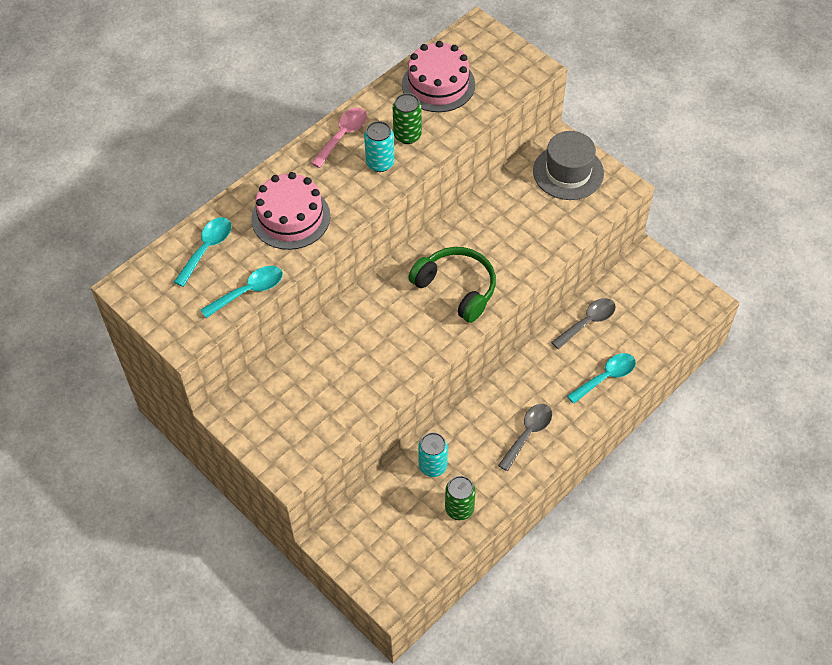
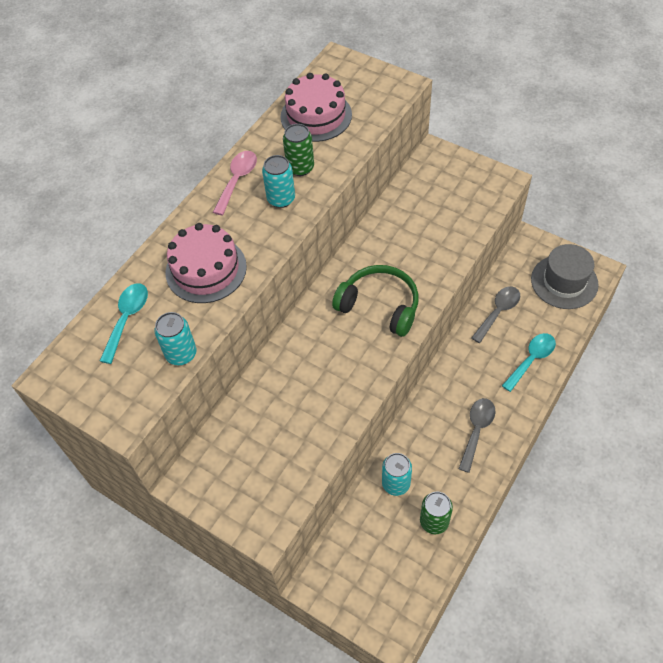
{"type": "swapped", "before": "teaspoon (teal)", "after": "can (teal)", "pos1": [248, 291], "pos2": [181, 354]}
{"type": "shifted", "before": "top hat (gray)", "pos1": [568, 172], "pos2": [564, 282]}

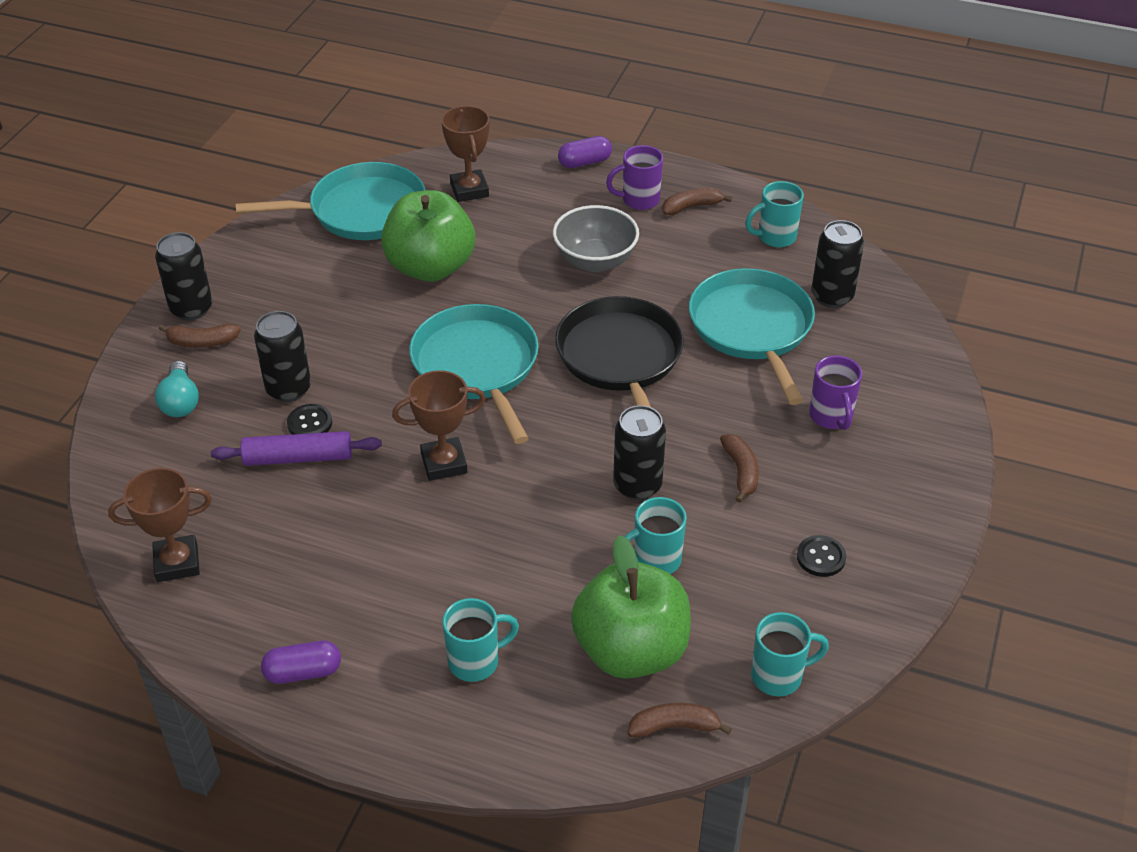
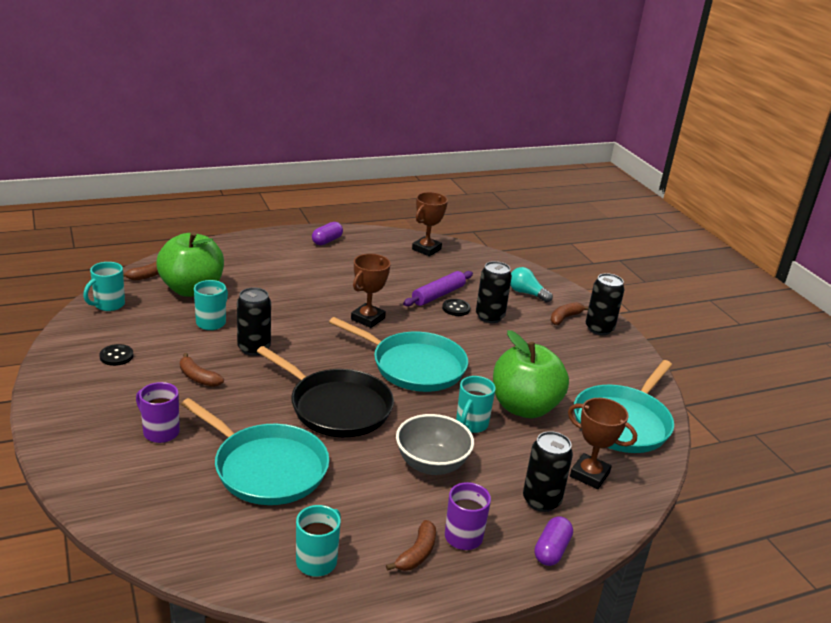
{"type": "shifted", "before": "tea mug (teal)", "pos1": [476, 661], "pos2": [471, 424]}
{"type": "shifted", "before": "can (ebony)", "pos1": [832, 296], "pos2": [541, 501]}

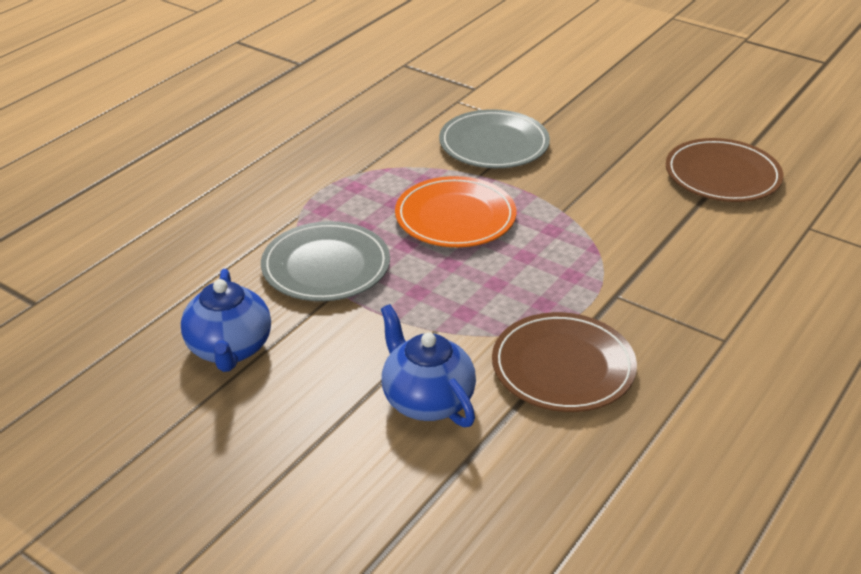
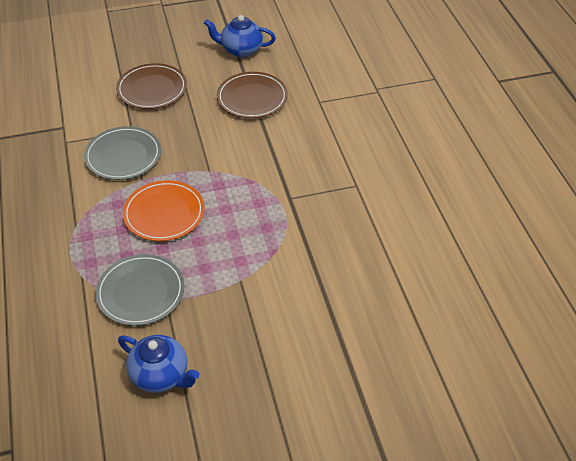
{"type": "shifted", "before": "flat dish (brown)", "pos1": [563, 367], "pos2": [152, 89]}
{"type": "shifted", "before": "teapot (royal blue)", "pos1": [426, 400], "pos2": [241, 50]}

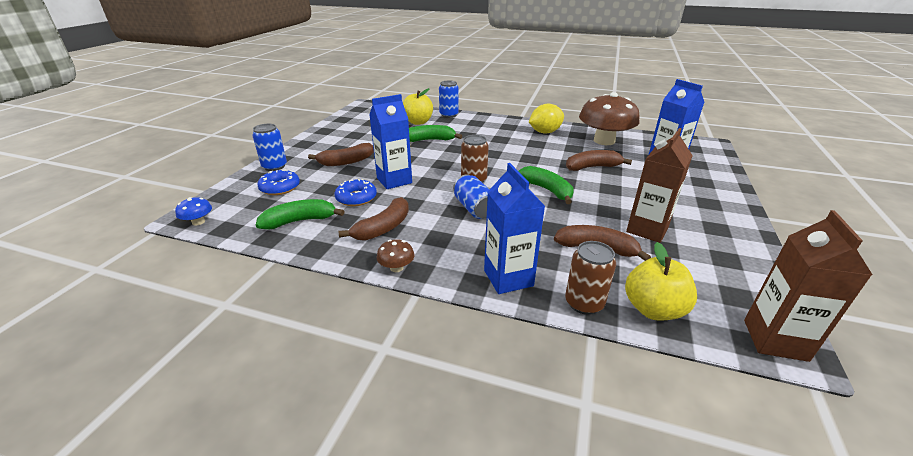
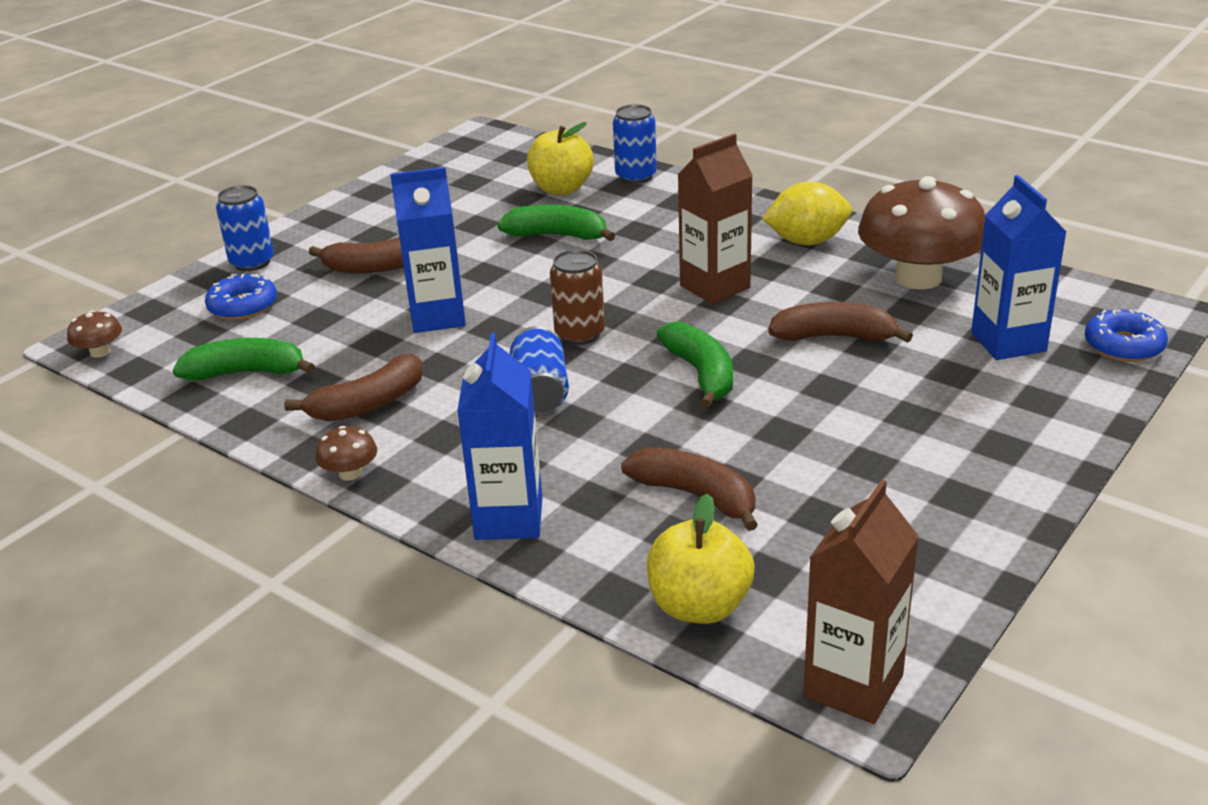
{"type": "repainted", "before": "toadstool (royal blue)", "after": "toadstool (brown)", "pos1": [198, 222], "pos2": [100, 352]}
{"type": "shifted", "before": "milk carton (brown)", "pos1": [647, 229], "pos2": [715, 287]}
{"type": "shifted", "before": "donut (royal blue)", "pos1": [356, 198], "pos2": [1123, 346]}
{"type": "gone", "before": "can (brown)", "pos1": [584, 303]}

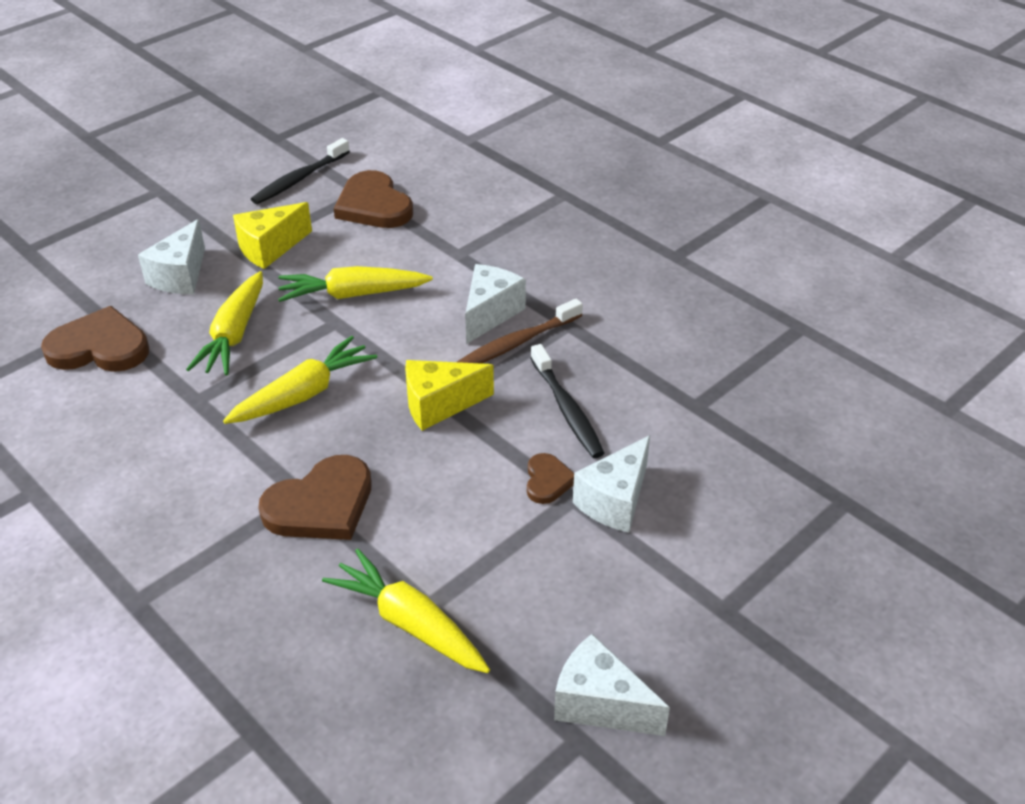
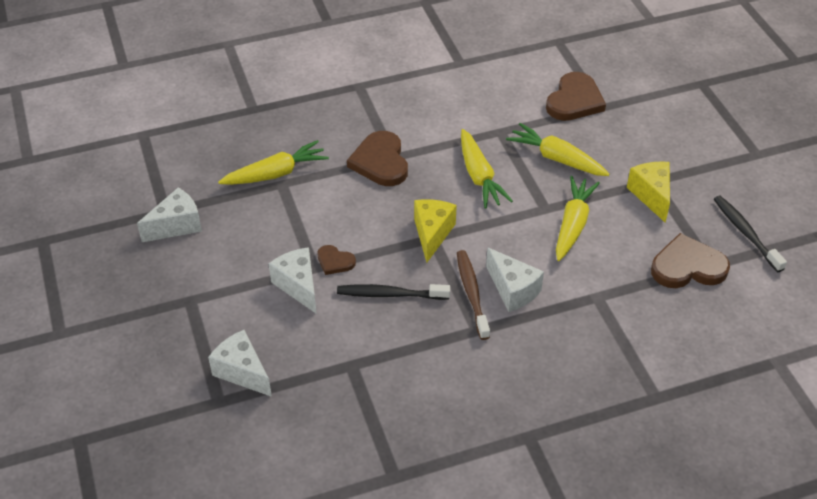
{"type": "shifted", "before": "cheese wedge (white)", "pos1": [180, 276], "pos2": [242, 372]}

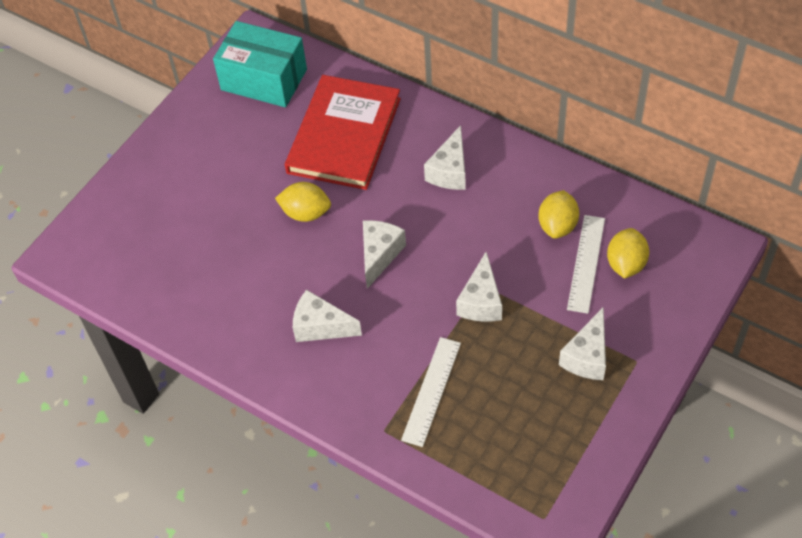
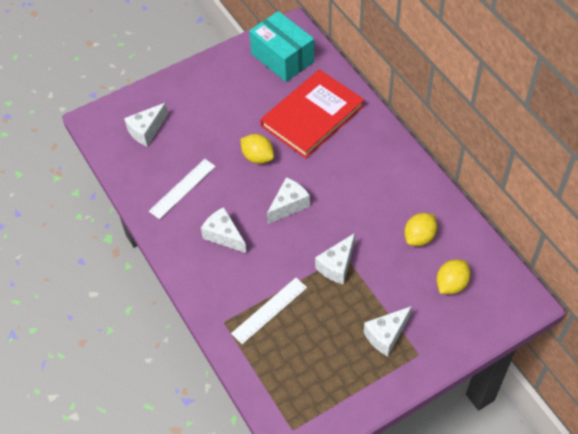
{"type": "shifted", "before": "cheese wedge (white)", "pos1": [450, 171], "pos2": [147, 130]}
{"type": "shifted", "before": "straightedge (white)", "pos1": [586, 263], "pos2": [182, 188]}

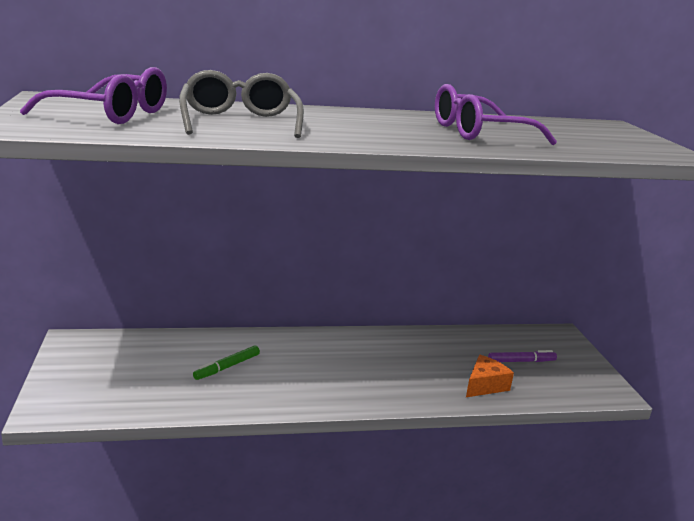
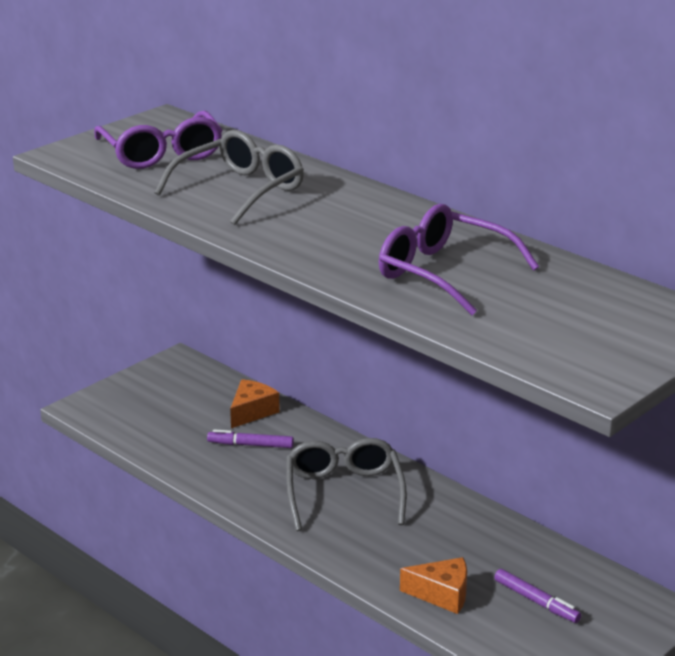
{"type": "repainted", "before": "felt pen (green)", "after": "felt pen (purple)", "pos1": [227, 367], "pos2": [250, 445]}
{"type": "new", "after": "cheese wedge (bright orange)", "pos2": [252, 412]}
{"type": "new", "after": "glasses (gray)", "pos2": [343, 493]}

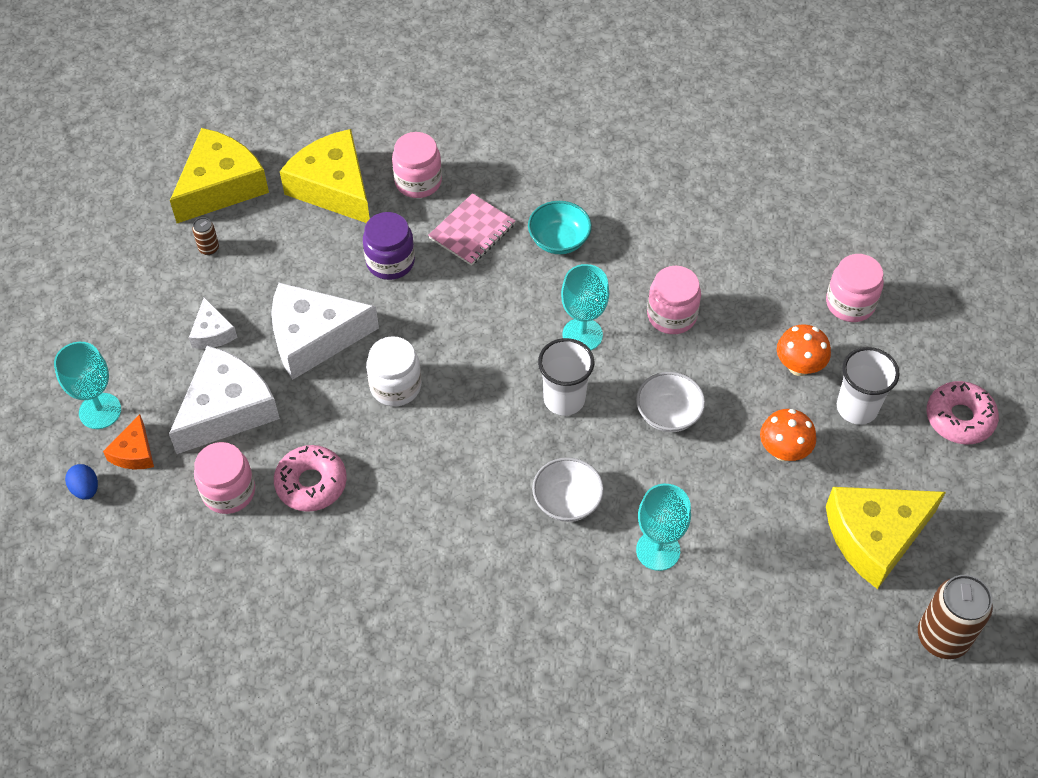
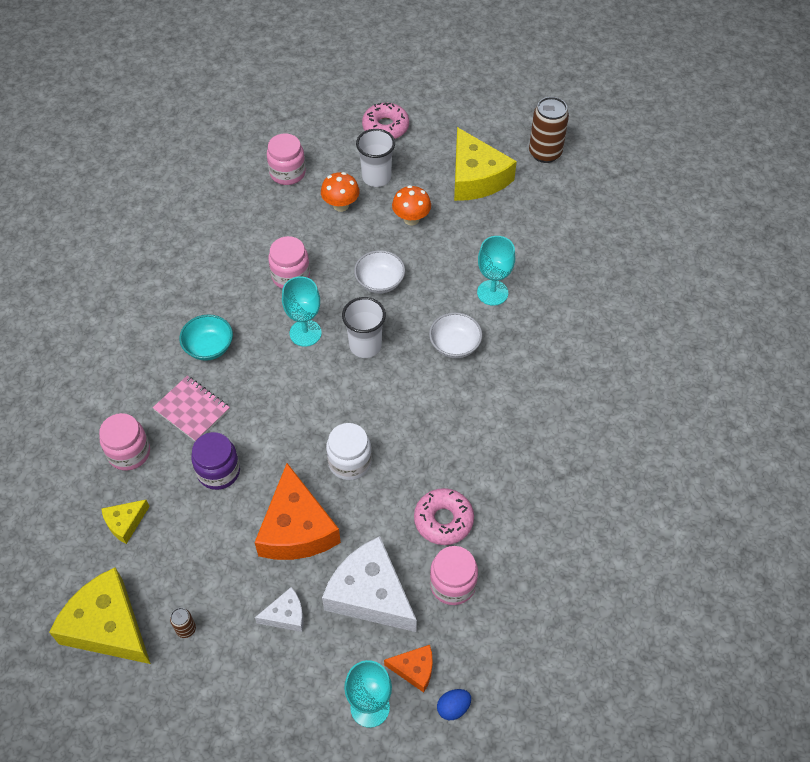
{"type": "scaled", "before": "cheese wedge (bright yellow)", "pos1": [333, 187], "pos2": [125, 523], "scale": 0.49}
{"type": "repainted", "before": "cheese wedge (white)", "after": "cheese wedge (bright orange)", "pos1": [313, 337], "pos2": [296, 528]}

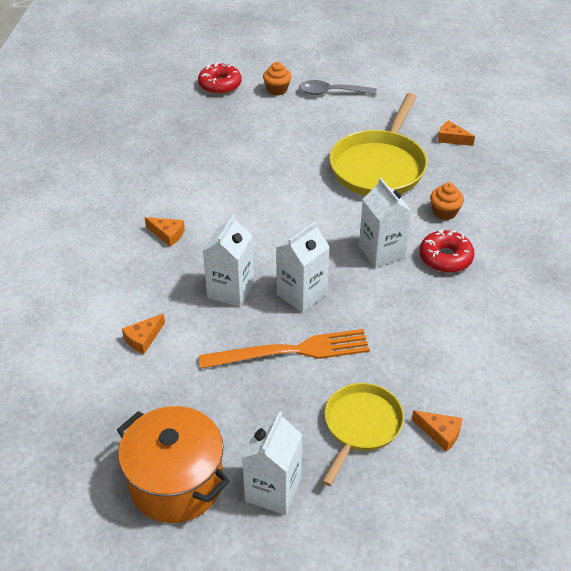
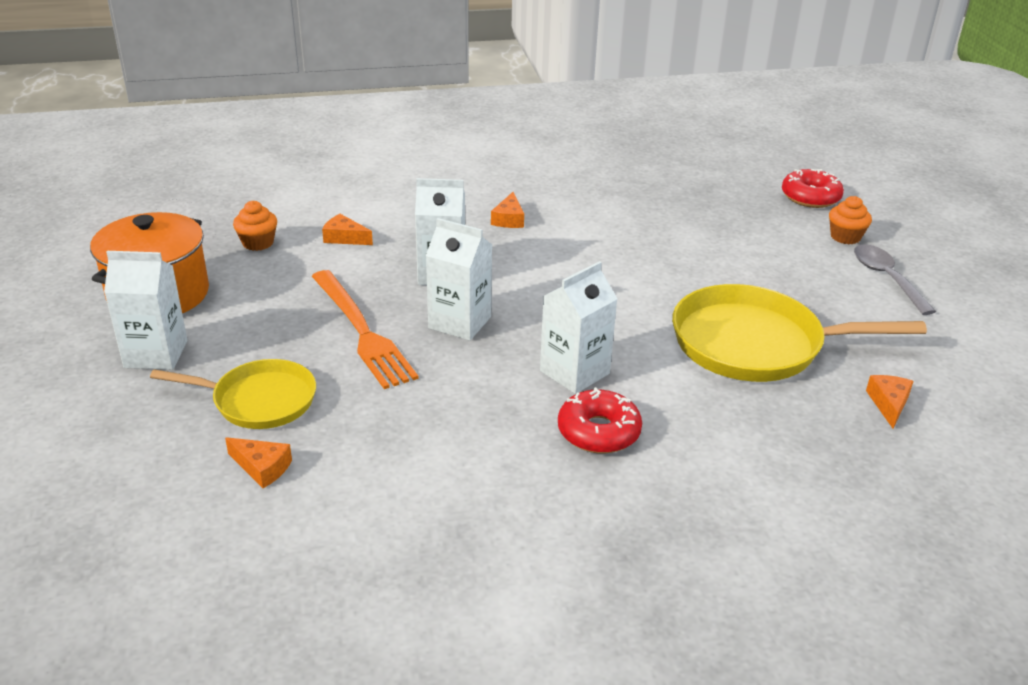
{"type": "rotated", "before": "cheese wedge (bright orange)", "pos1": [440, 433], "pos2": [262, 467], "turn": -75}
{"type": "shifted", "before": "muffin (bright orange)", "pos1": [444, 212], "pos2": [258, 243]}

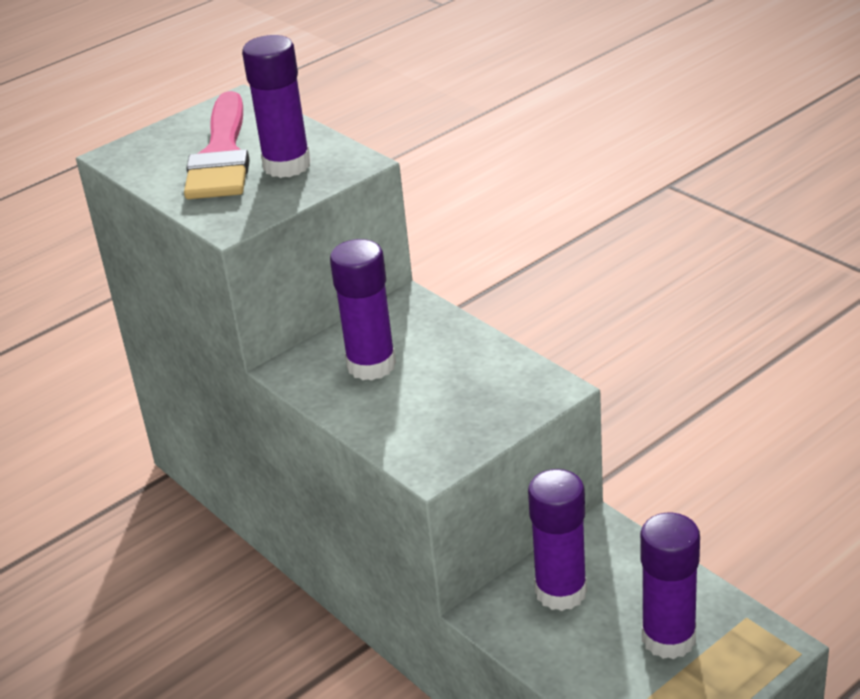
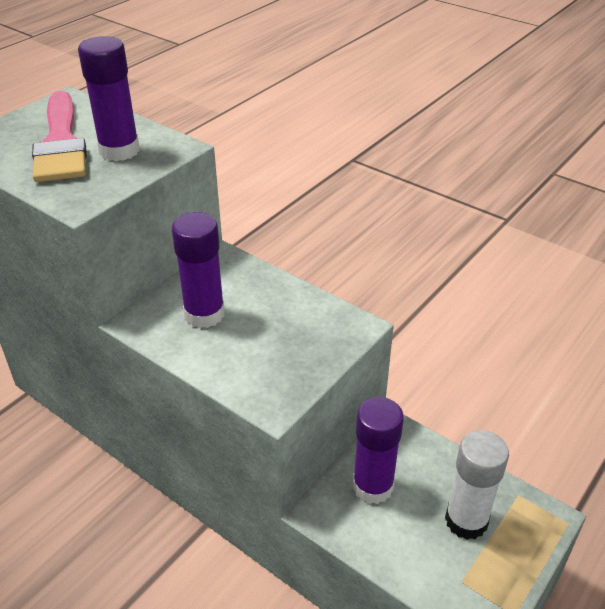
{"type": "repainted", "before": "glue (purple)", "after": "glue (white)", "pos1": [668, 638], "pos2": [466, 520]}

